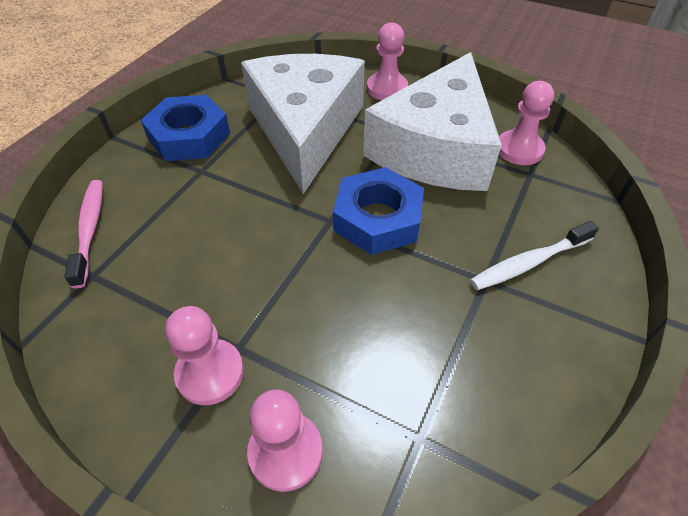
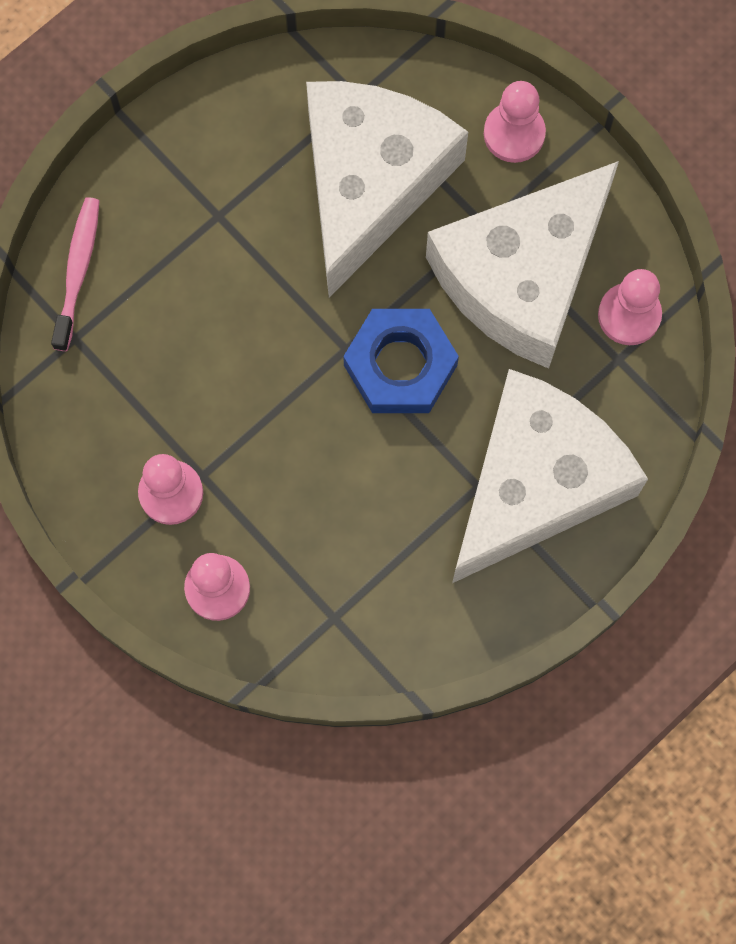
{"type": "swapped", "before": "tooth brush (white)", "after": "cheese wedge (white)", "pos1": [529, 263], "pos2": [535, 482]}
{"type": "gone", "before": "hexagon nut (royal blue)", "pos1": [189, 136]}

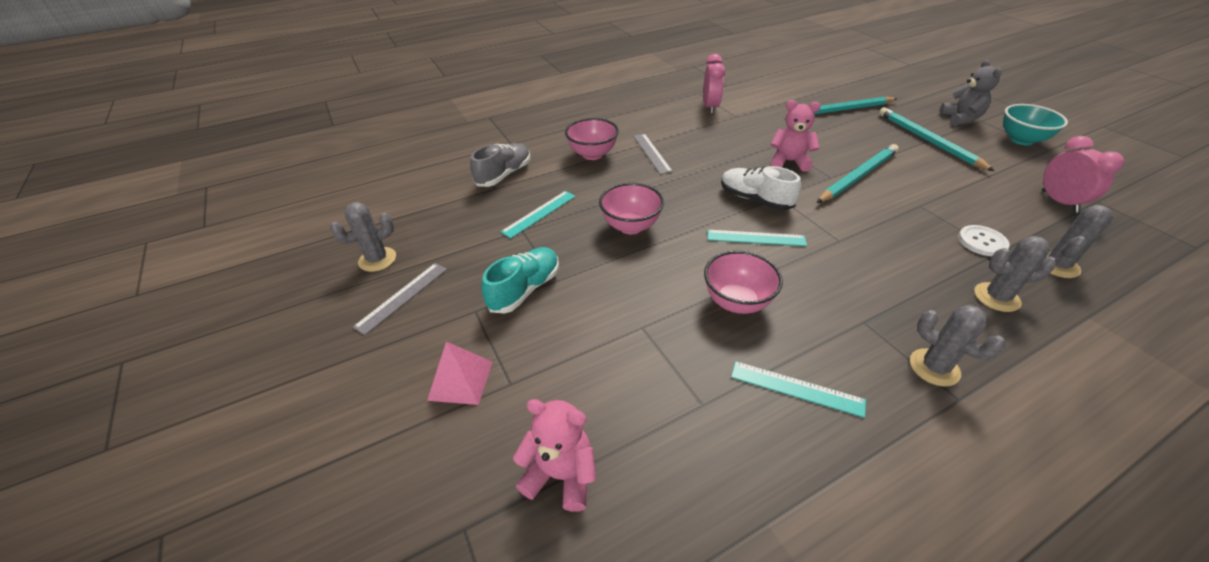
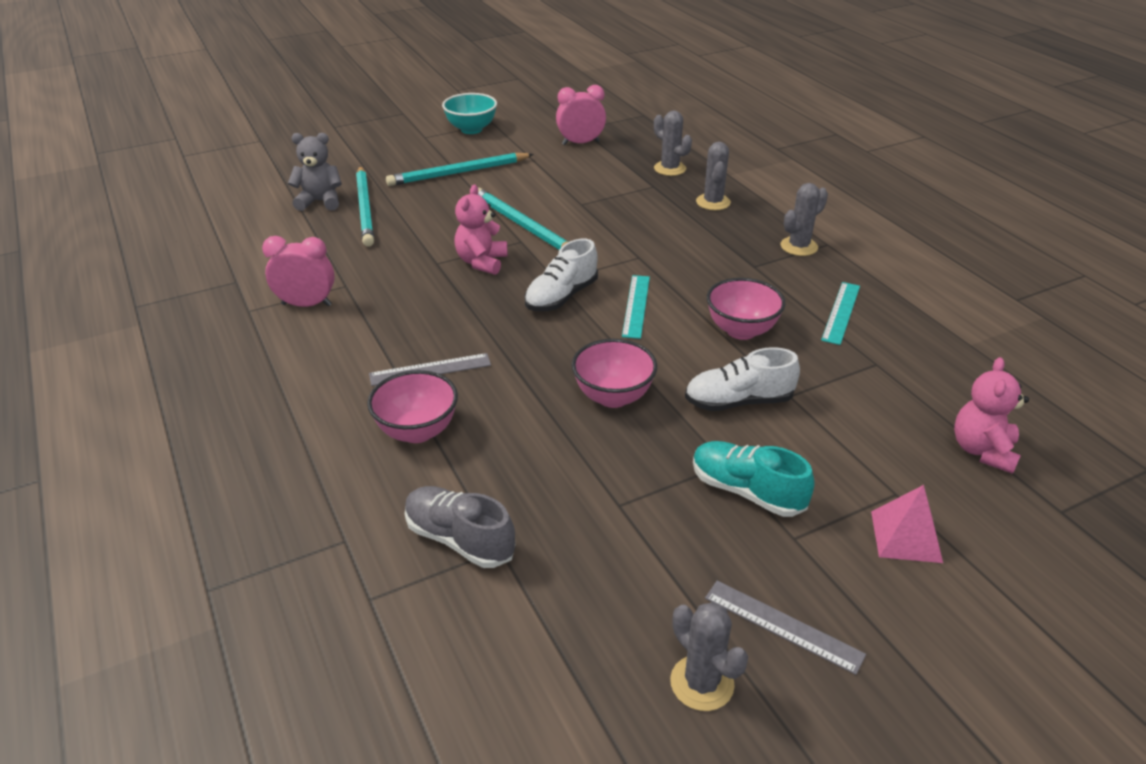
{"type": "shifted", "before": "stuffed bear (gray)", "pos1": [960, 119], "pos2": [320, 201]}
{"type": "new", "after": "lace-up shoe (white)", "pos2": [738, 401]}
{"type": "gone", "before": "straightedge (teal)", "pos1": [539, 213]}
{"type": "gone", "before": "button (white)", "pos1": [982, 242]}

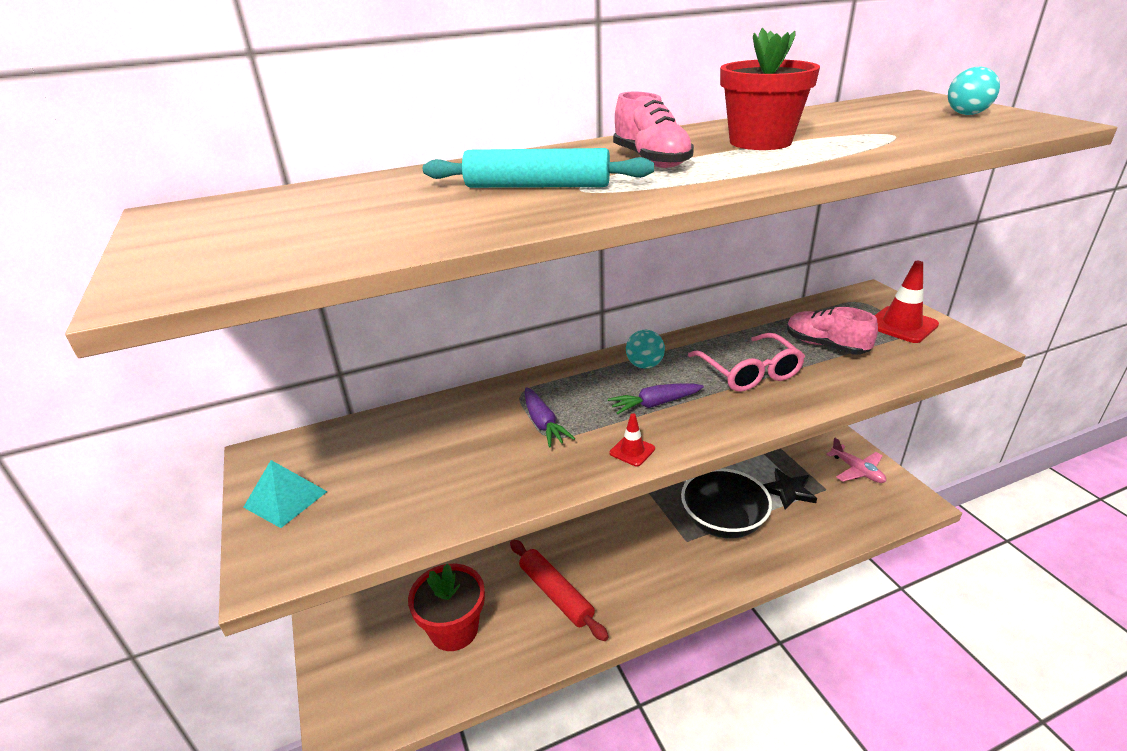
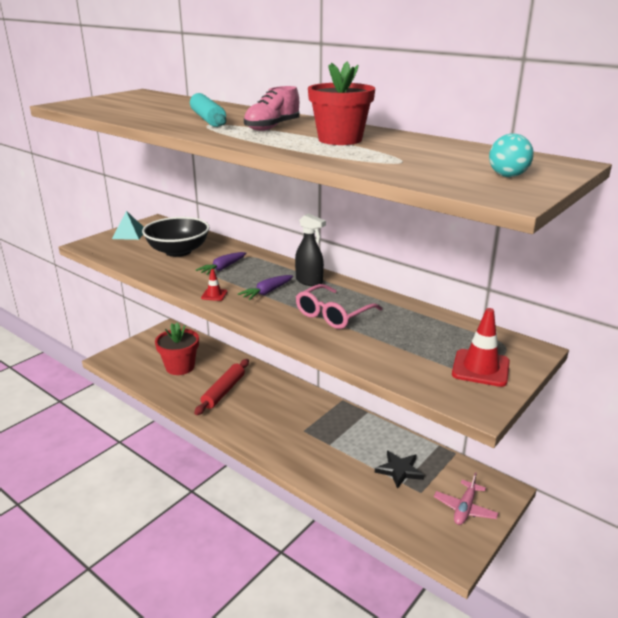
{"type": "shifted", "before": "bowl (ebony)", "pos1": [723, 522], "pos2": [178, 251]}
{"type": "rotated", "before": "root vegetable (purple)", "pos1": [655, 404], "pos2": [267, 292], "turn": -90}
{"type": "swapped", "before": "sphere (teal)", "after": "spray cleaner (ebony)", "pos1": [644, 365], "pos2": [309, 281]}
{"type": "gone", "before": "lace-up shoe (rosy)", "pos1": [825, 346]}

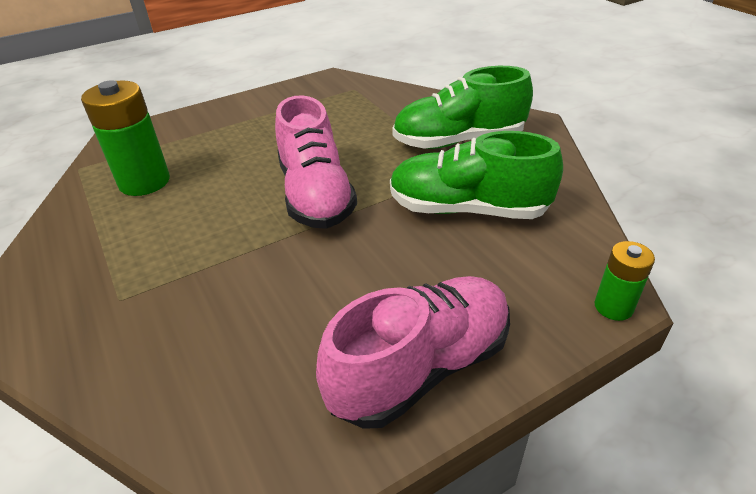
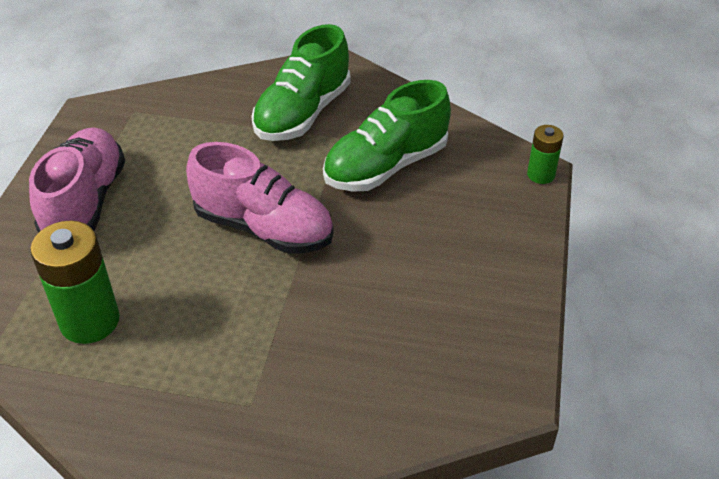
{"type": "shifted", "before": "lace-up shoe (rosy)", "pos1": [421, 367], "pos2": [85, 202]}

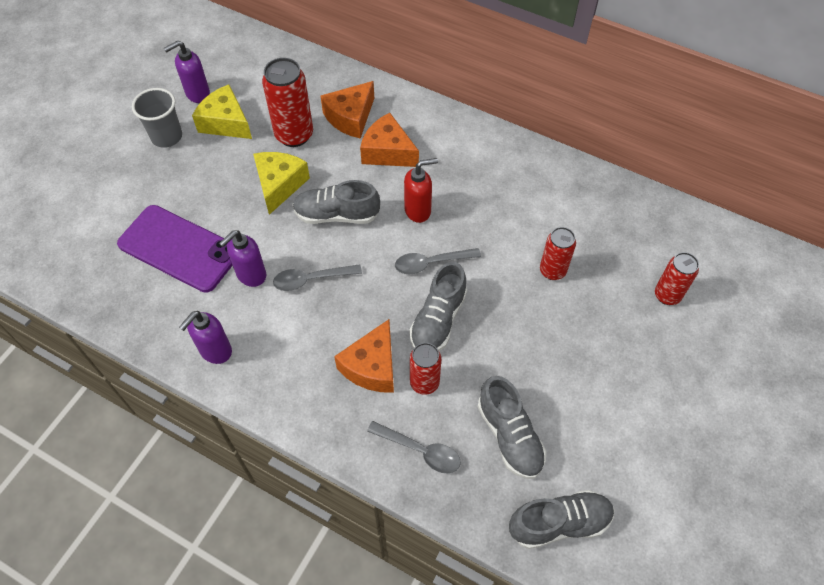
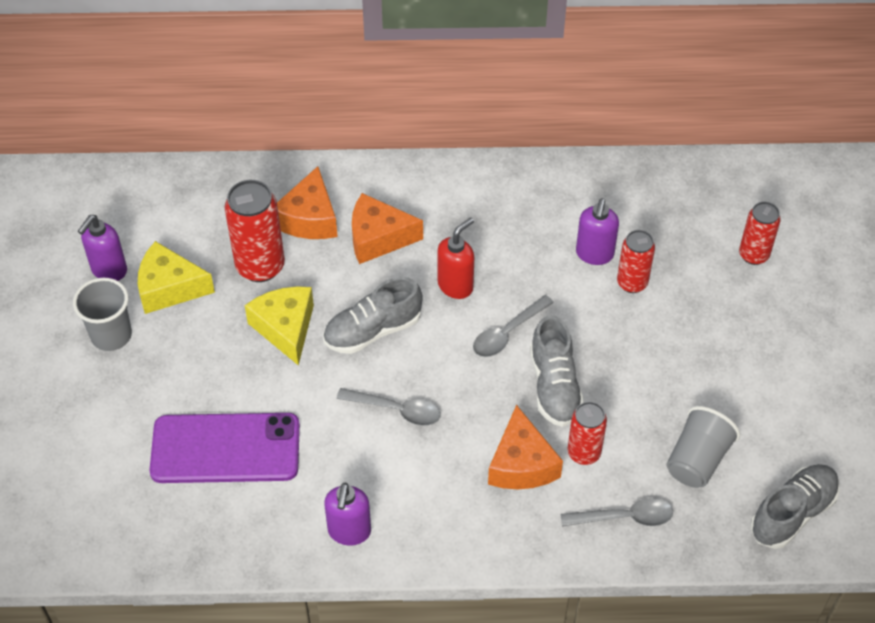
{"type": "rotated", "before": "teaspoon (gray)", "pos1": [311, 279], "pos2": [396, 410], "turn": -120}
{"type": "shifted", "before": "soap pump (purple)", "pos1": [251, 275], "pos2": [594, 254]}
{"type": "swapped", "before": "lace-up shoe (gray)", "after": "cup (gray)", "pos1": [509, 436], "pos2": [697, 460]}

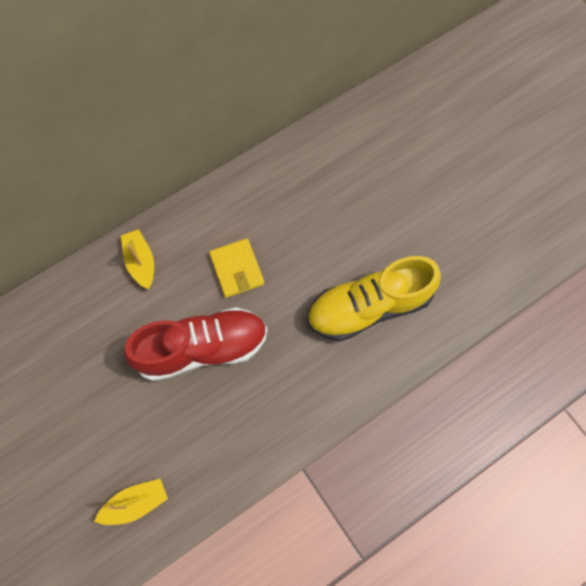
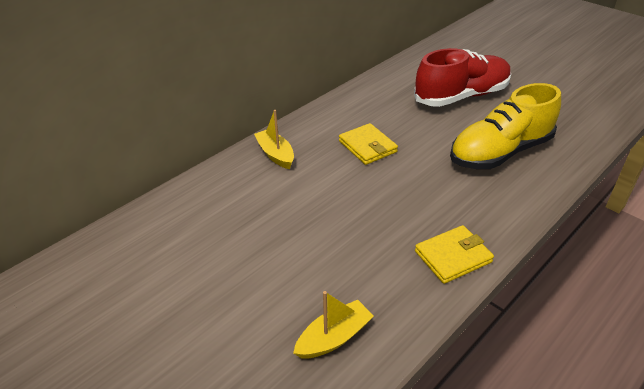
{"type": "shifted", "before": "lace-up shoe (crimson)", "pos1": [202, 348], "pos2": [461, 96]}
{"type": "new", "after": "billfold (bright yellow)", "pos2": [453, 256]}

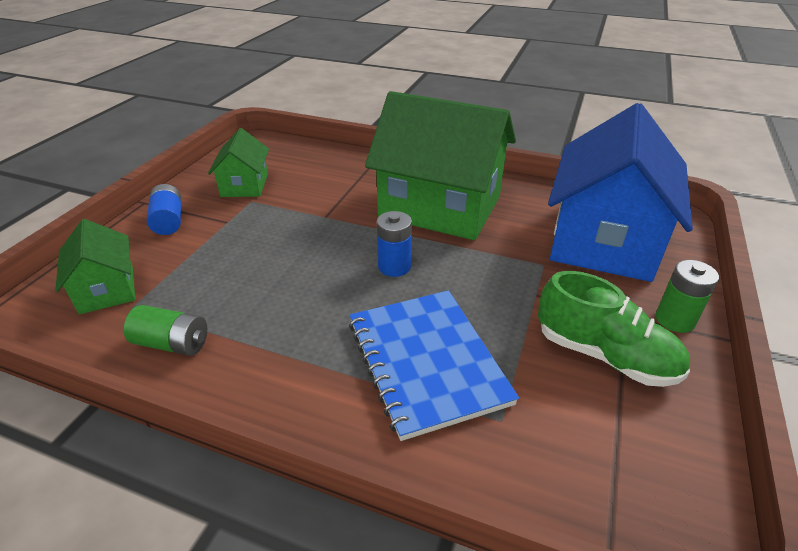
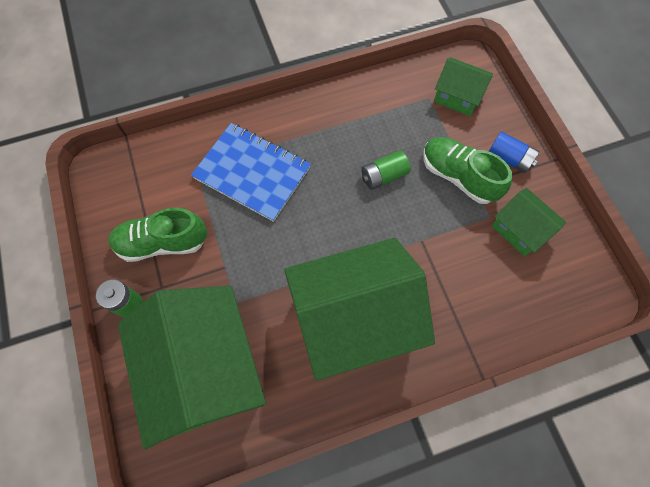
{"type": "repainted", "before": "toy house (royal blue)", "after": "toy house (green)", "pos1": [603, 239], "pos2": [206, 369]}
{"type": "shifted", "before": "battery (green)", "pos1": [172, 343], "pos2": [383, 176]}
{"type": "new", "after": "lace-up shoe (green)", "pos2": [458, 176]}
{"type": "gone", "before": "battery (royal blue)", "pos1": [394, 266]}

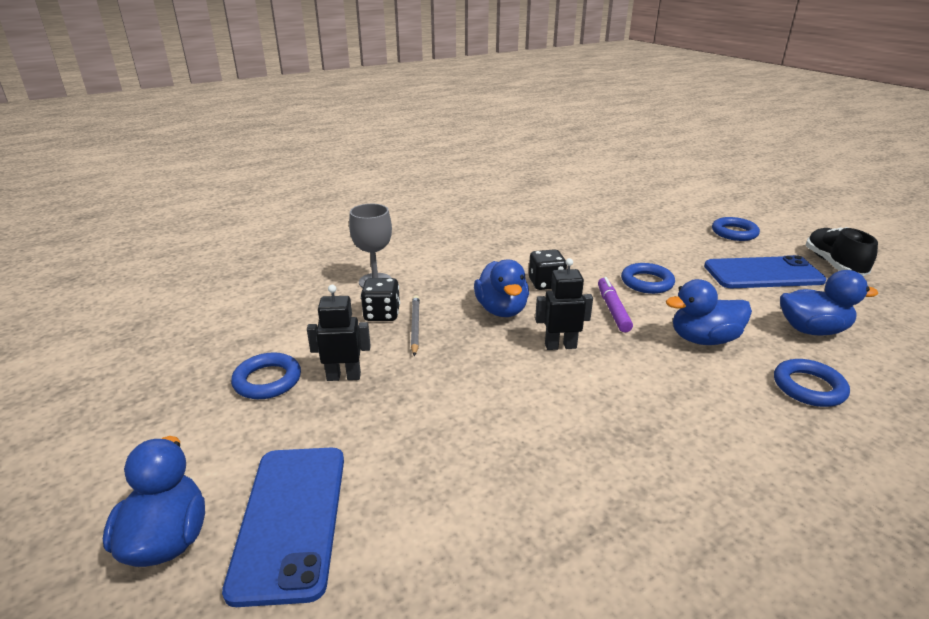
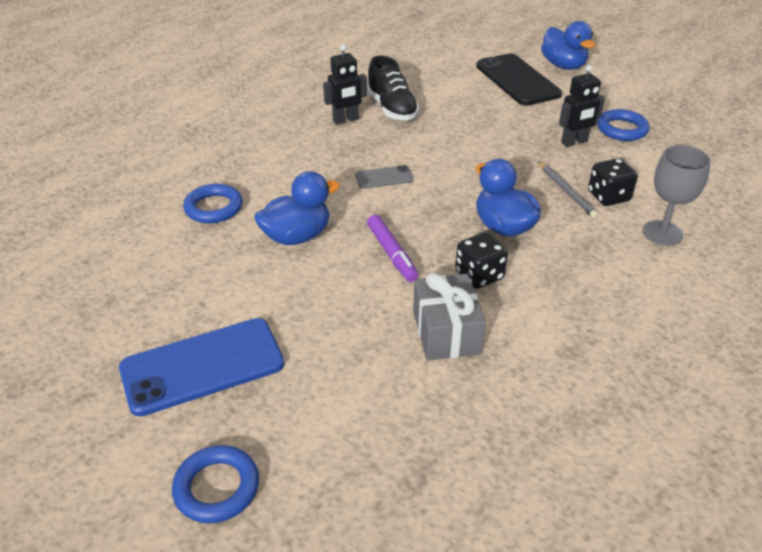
{"type": "shifted", "before": "toy robot (ebony)", "pos1": [560, 346], "pos2": [345, 120]}
{"type": "new", "after": "smartphone (gray)", "pos2": [384, 177]}
{"type": "shifted", "before": "lace-up shoe (ebony)", "pos1": [833, 264], "pos2": [392, 108]}
{"type": "new", "after": "present (gray)", "pos2": [446, 332]}
{"type": "repainted", "before": "smartphone (royal blue)", "after": "smartphone (ebony)", "pos1": [291, 519], "pos2": [517, 80]}
{"type": "gone", "before": "ring (royal blue)", "pos1": [647, 282]}
{"type": "gone", "before": "duck (royal blue)", "pos1": [812, 330]}

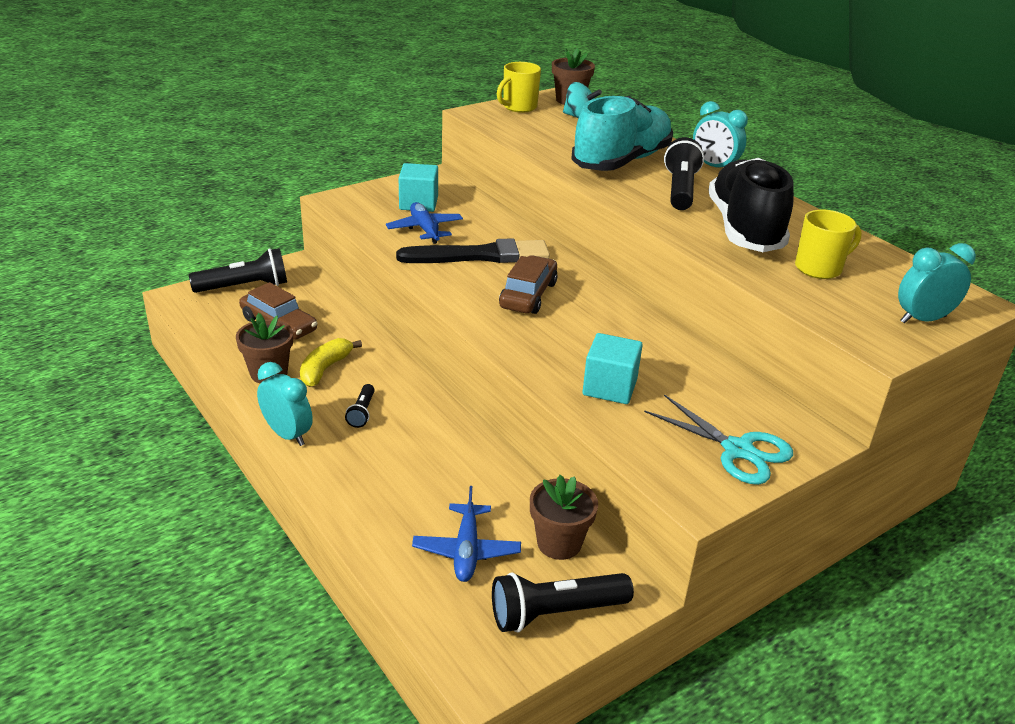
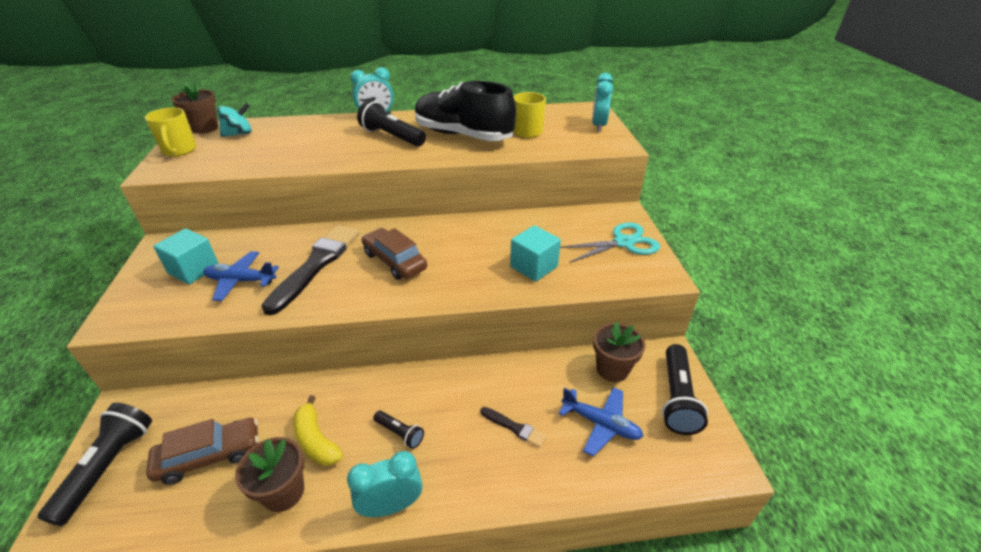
{"type": "new", "after": "brush (ebony)", "pos2": [514, 427]}
{"type": "gone", "before": "lace-up shoe (teal)", "pos1": [621, 161]}

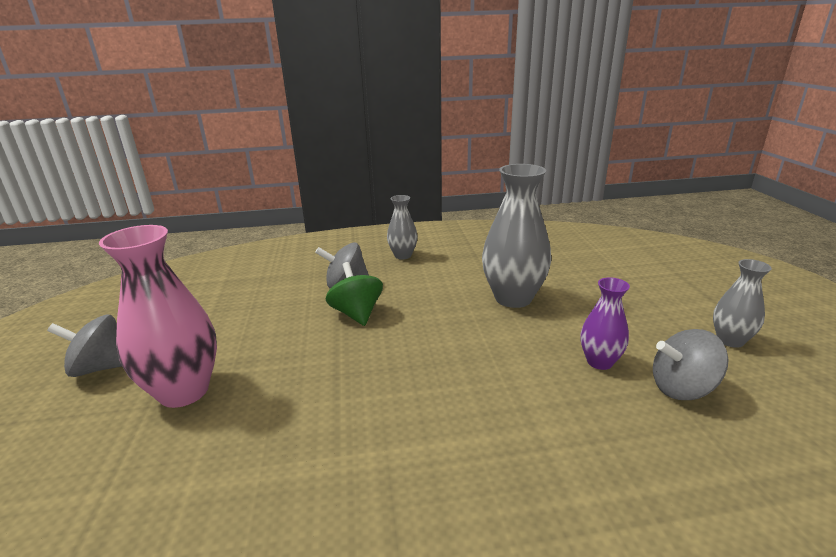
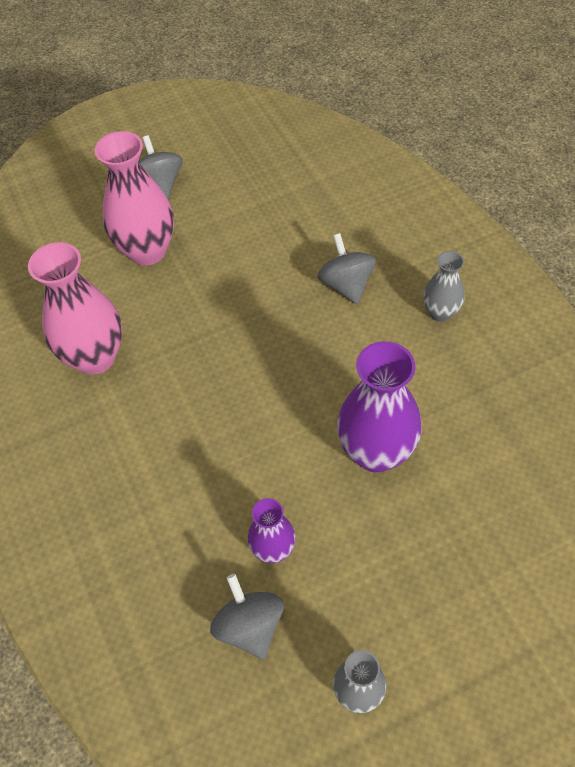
{"type": "new", "after": "tall vase (rosy)", "pos2": [95, 357]}
{"type": "repainted", "before": "tall vase (gray)", "after": "tall vase (purple)", "pos1": [513, 298], "pos2": [376, 452]}
{"type": "gone", "before": "toy top (green)", "pos1": [357, 314]}

